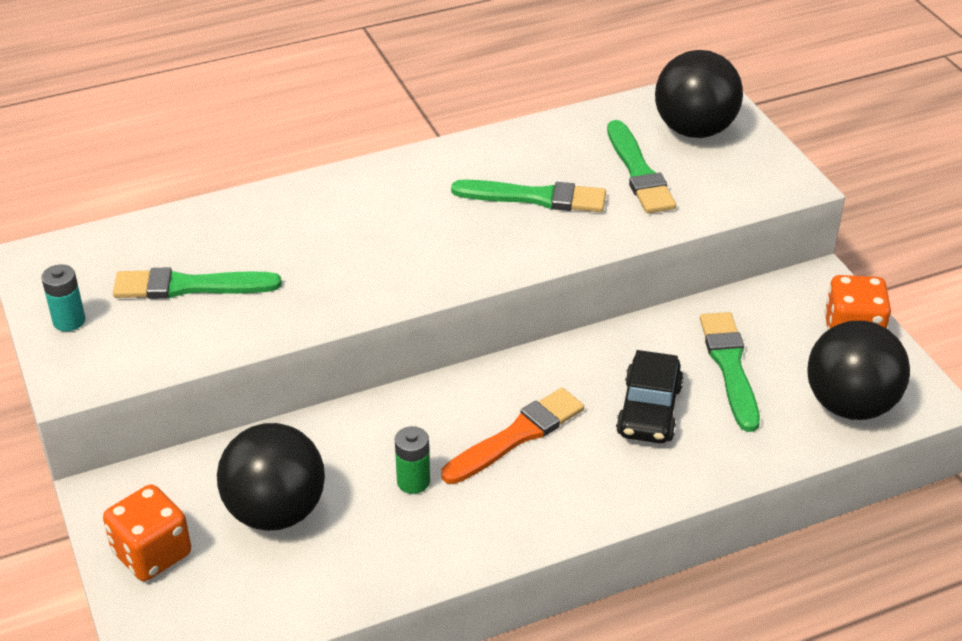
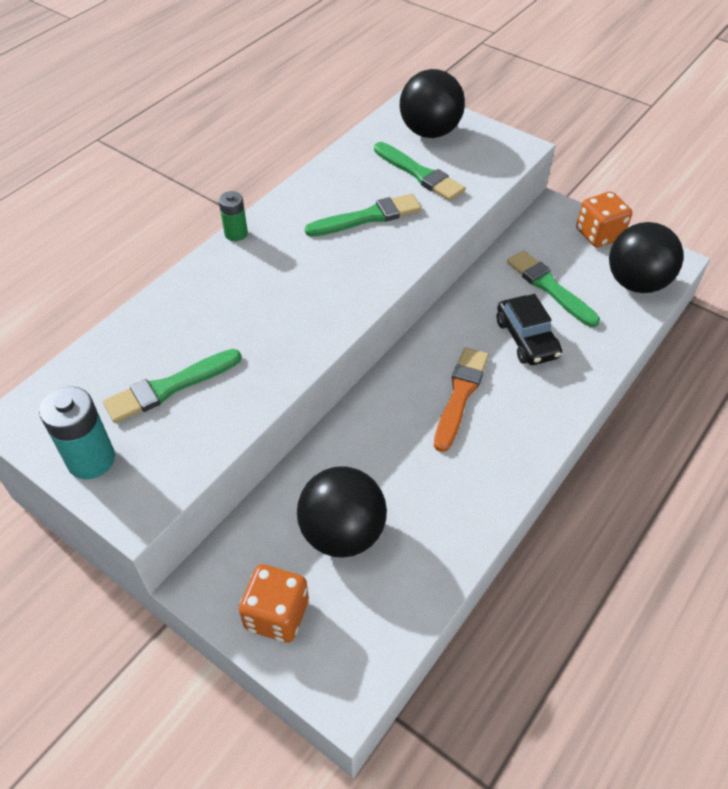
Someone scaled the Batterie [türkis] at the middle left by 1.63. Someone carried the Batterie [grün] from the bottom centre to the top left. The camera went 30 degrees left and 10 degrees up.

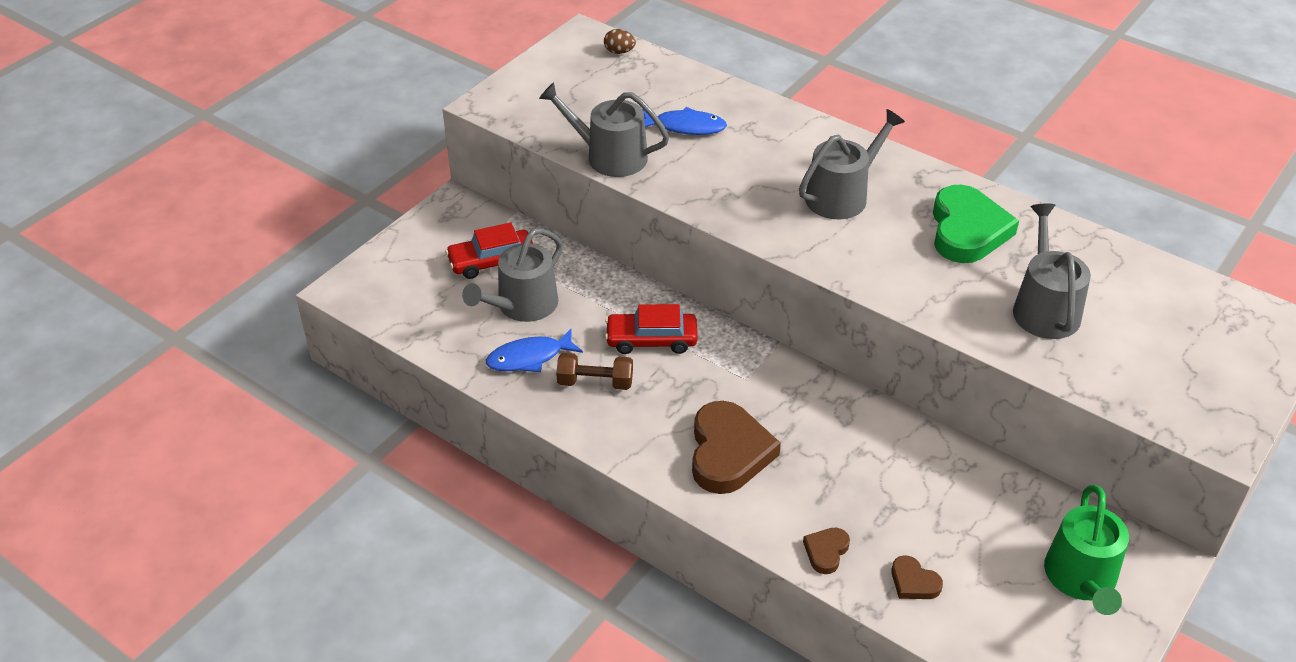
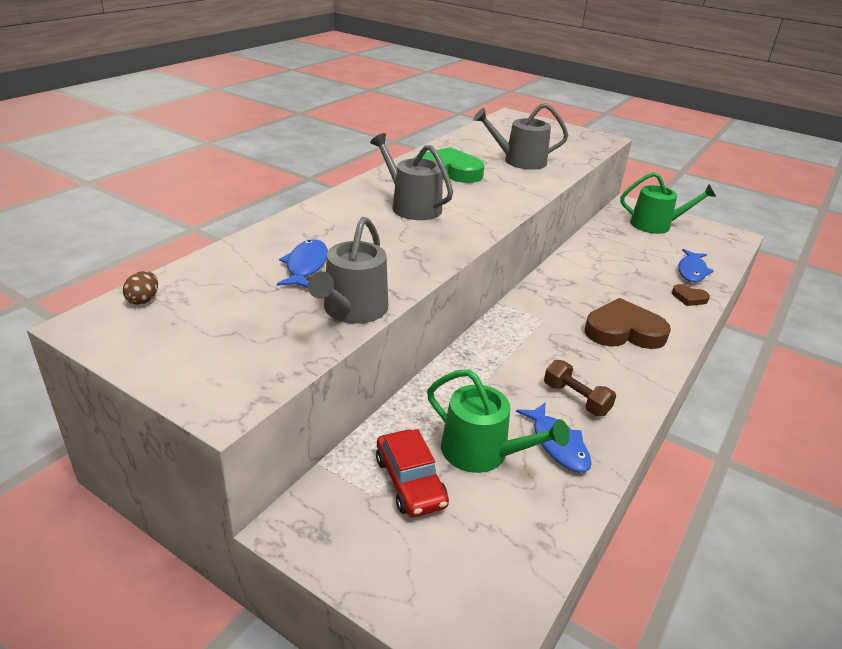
Someone repainted the Gießkanne [grau] (1st from left) at the centre, which became the Gießkanne [grün] (1st from left) at the centre. Someone rotated the Hantel [braun] at the centre by 45 degrees counterclockwise. Someone took away the Auto [rot] (2nd from left) at the centre. Someone swapped the Herz [braun] (3rd from left) at the bottom right for the Fisch [blau] (3rd from left) at the middle right. The camera went 95 degrees left and 10 degrees down.

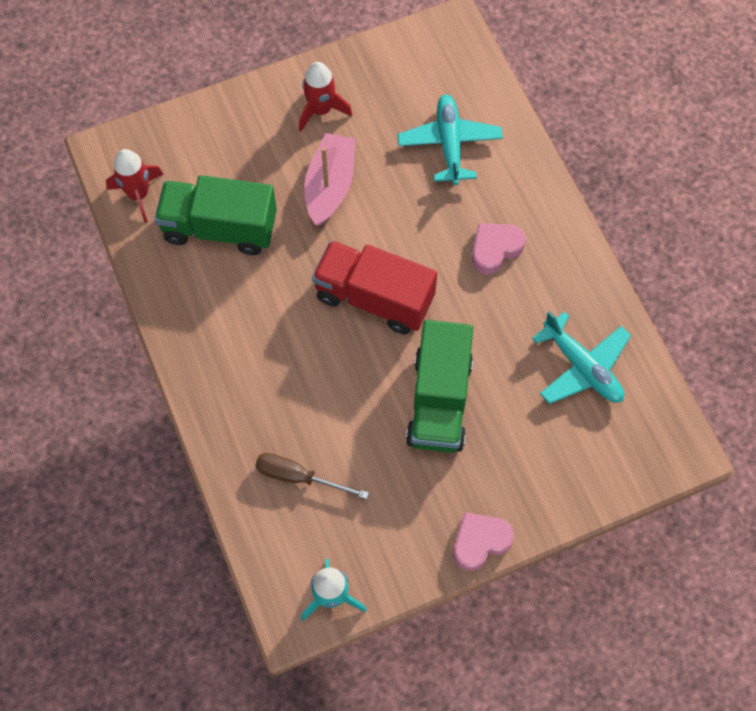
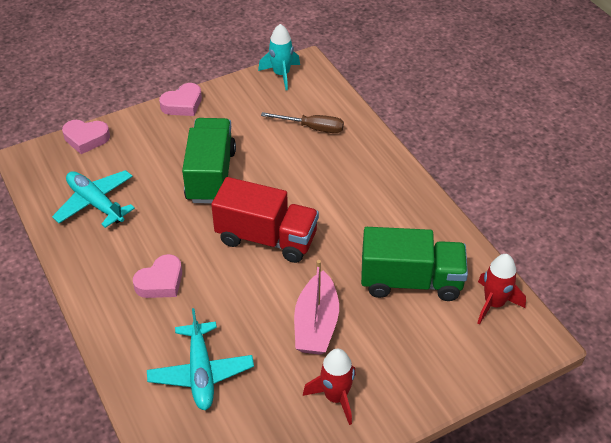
Someone put down the Herz [rosa] (1st from left) at the top left. The camera went 175 degrees right and 20 degrees down.

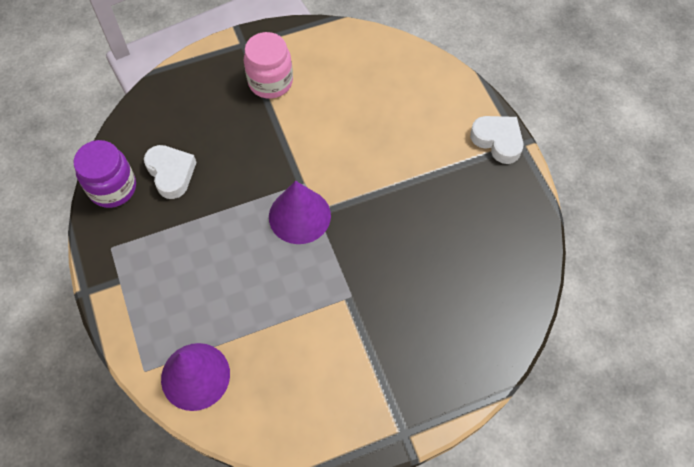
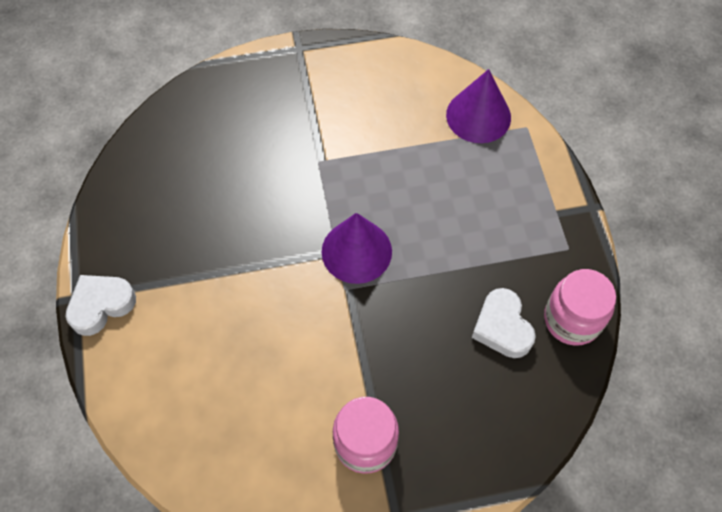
Someone repainted the Einmachglas [lila] at the middle left, which became the Einmachglas [rosa] (2nd from left) at the middle right. Someone rotated the Herz [weiß] (2nd from left in the first image) at the top right by 90 degrees clockwise. The camera went 170 degrees left and 0 degrees up.

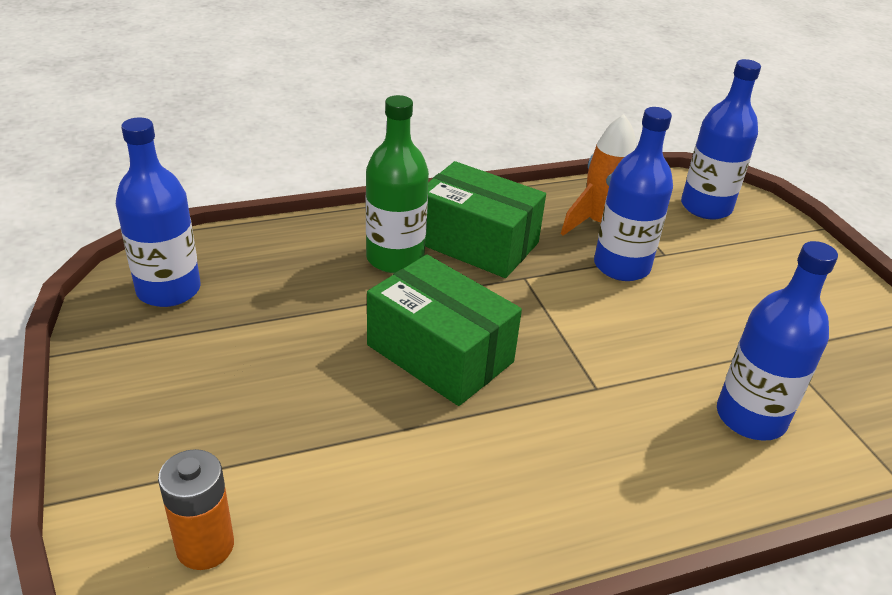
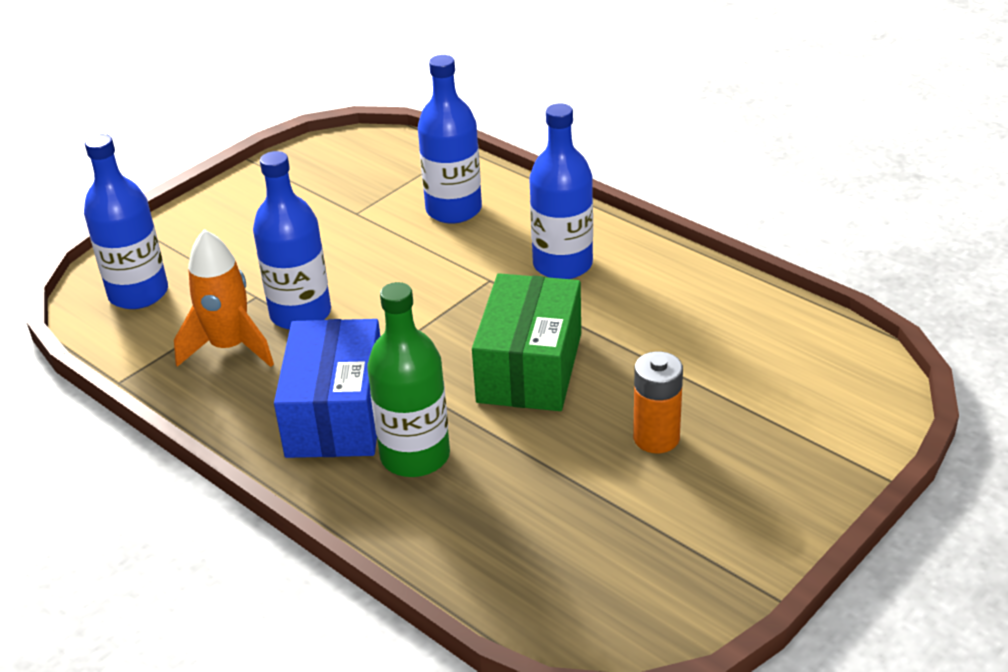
Someone carried the Flasche [blau] (1st from left in the first image) from the middle left to the top centre. Someone carried the Batterie [orange] from the bottom left to the centre. Someone repainted the Schachtel [grün] (2nd from left) at the centre, which became the Schachtel [blau] at the middle left. The camera went 115 degrees left and 0 degrees up.

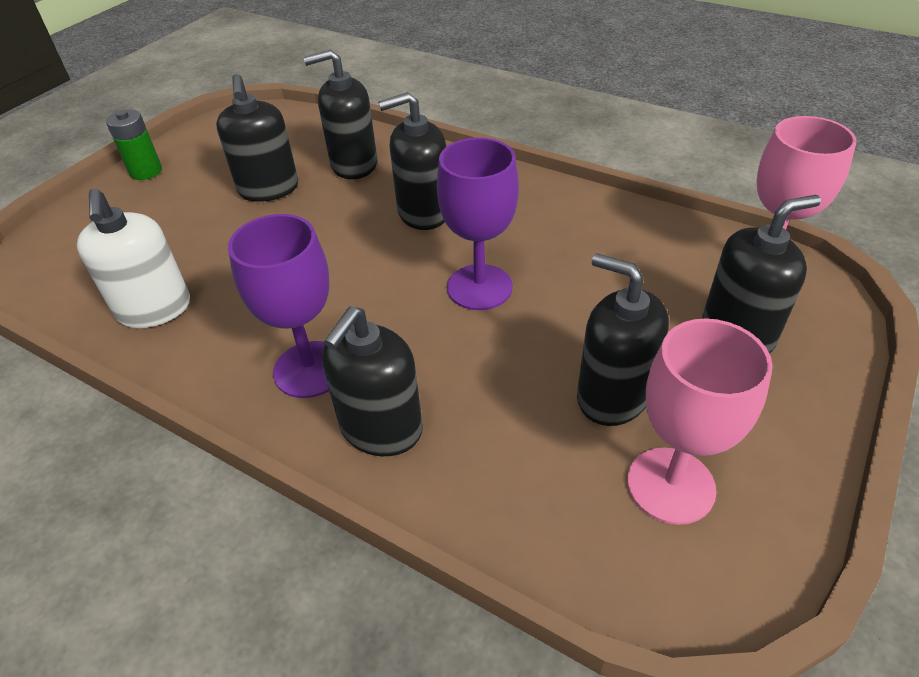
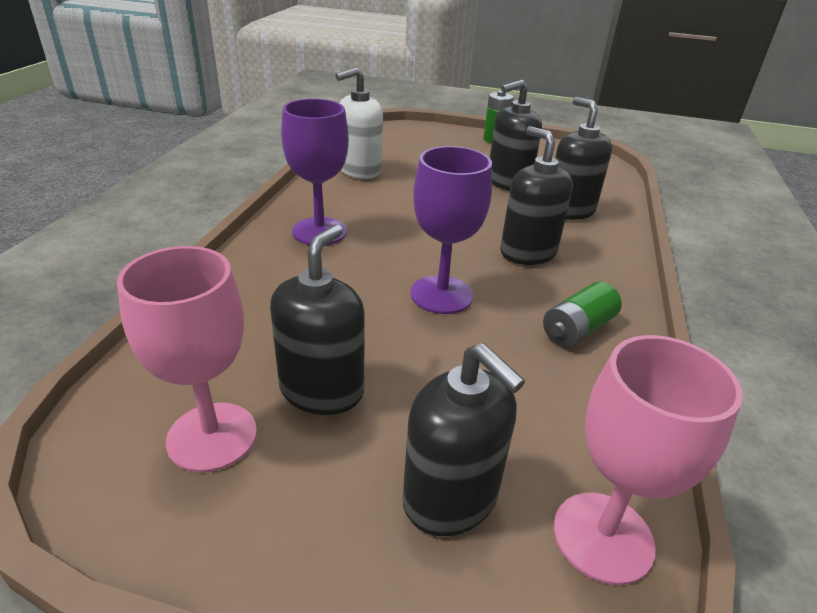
Someone took away the Seifenspender [schwarz] (3rd from left) at the centre. Someone put down the Batterie [grün] (2nd from left) at the middle right. The camera went 70 degrees right and 10 degrees down.

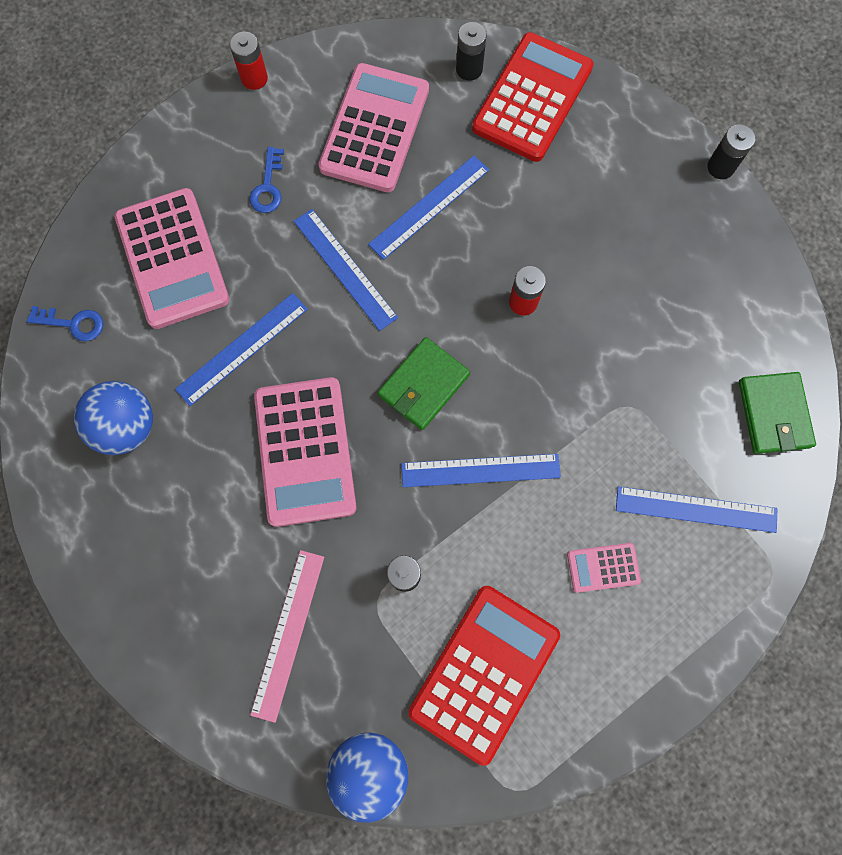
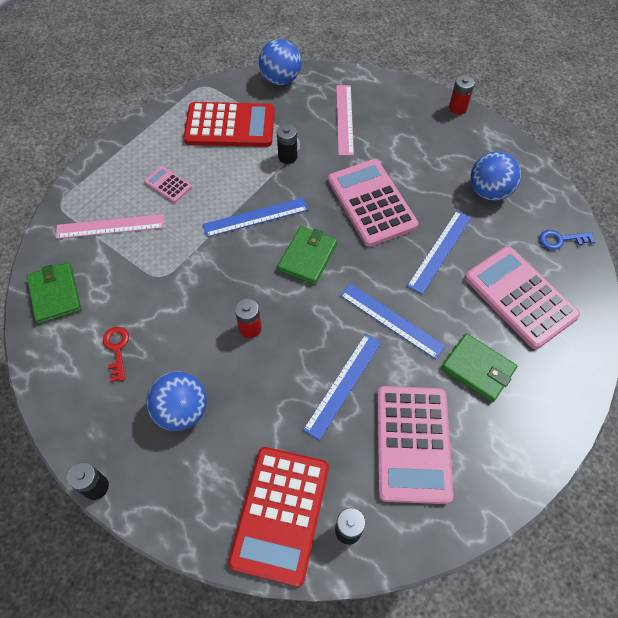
Someone carried the Batterie [rot] (1st from left in the first image) from the top left to the top right. Someone swapped the Schlüssel [blau] (2nd from left) at the top left for the Geldbörse [grün] (3rd from left) at the middle right. Someone rotated the Taschenrechner [rot] (1st from left) at the bottom centre by 105 degrees counterclockwise. Someone rotated the Taschenrechner [rosa] (4th from left in the first image) at the middle right by 120 degrees counterclockwise. Someone repainted the Lineal [blau] (5th from left) at the middle right, which became the Lineal [rosa] (1st from left) at the middle left. Someone put down the Schlüssel [rot] at the middle left. Someone put down the Ball [blau] (1st from left) at the middle left. The camera went 165 degrees right and 15 degrees down.

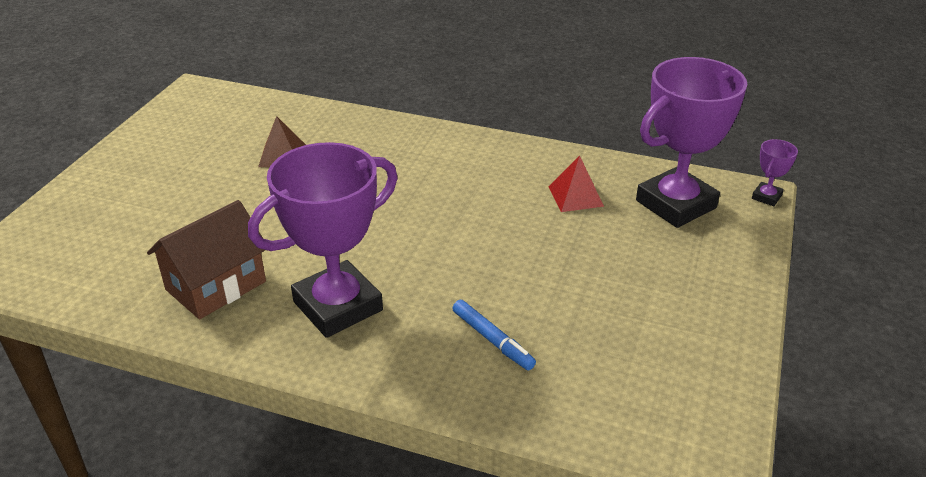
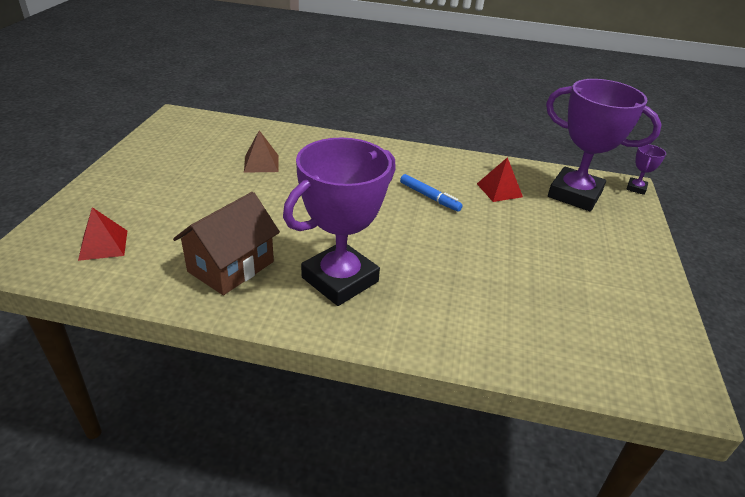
Someone carried the Filzstift [blau] from the bottom centre to the centre. Someone rotated the Pokal [lila] (2nd from left) at the top right by 75 degrees clockwise. Someone put down the Pyramide [rot] (1st from left) at the middle left. The camera went 10 degrees left and 0 degrees up.

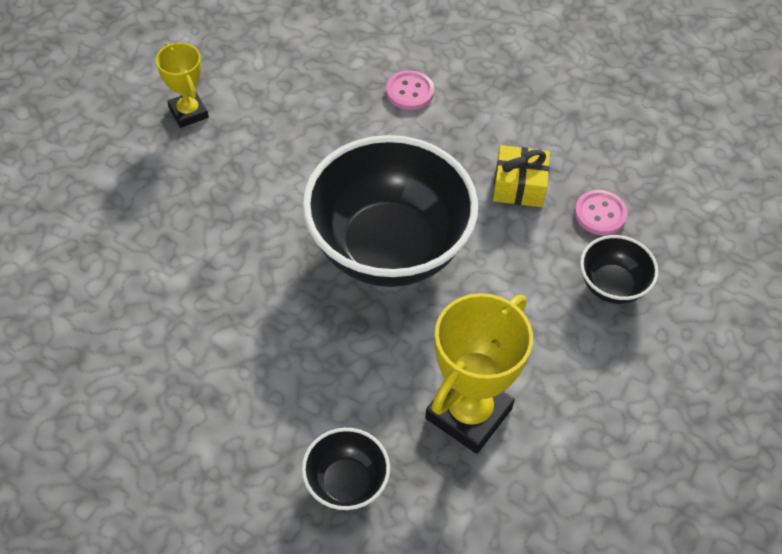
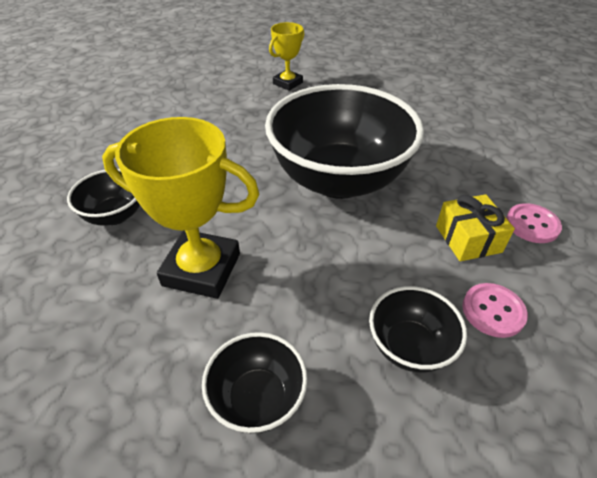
Someone carried the Pokal [gelb] (1st from left in the first image) from the top left to the top centre. Someone carried the Knopf [rosa] (1st from left in the first image) from the top centre to the middle right. Someone put down the Schüssel [schwarz] (2nd from left) at the bottom centre. The camera went 70 degrees right and 10 degrees down.

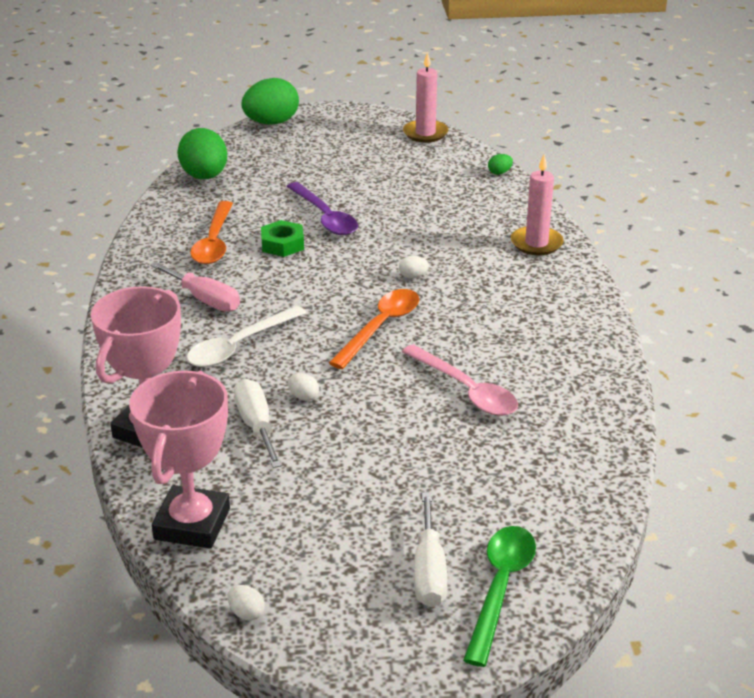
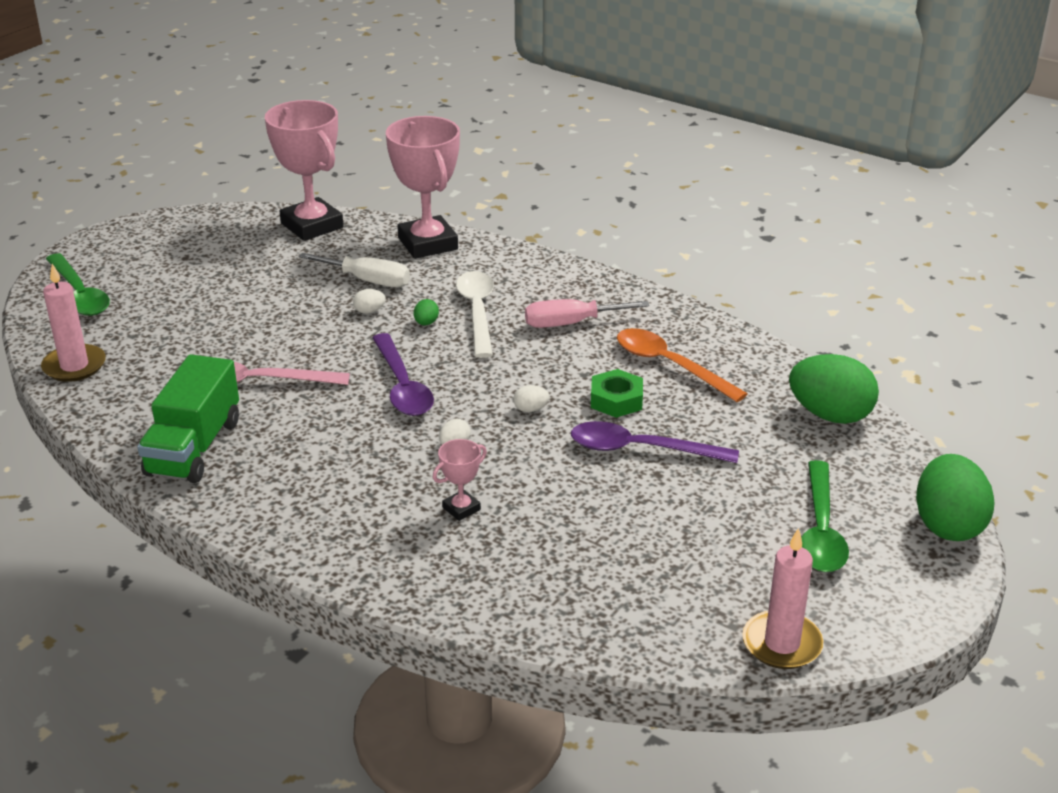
Someone carried the Ei [weiß] (1st from left in the first image) from the bottom left to the centre. Someone repainted the Löffel [orange] (2nd from left) at the centre, which became the Löffel [lila] (1st from left) at the centre. Someone took away the Schraubenzieher [weiß] (2nd from left) at the bottom centre. Someone carried the Ei [grün] (3rd from left in the first image) from the top centre to the centre. Someone carried the Kerze [rosa] (2nd from left in the first image) from the top right to the middle left. Someone put down the Lastwagen [grün] at the middle left. Someone put down the Pokal [rosa] (3rd from left) at the centre. Someone put down the Löffel [grün] (2nd from left) at the middle right. The camera went 130 degrees right and 0 degrees up.

